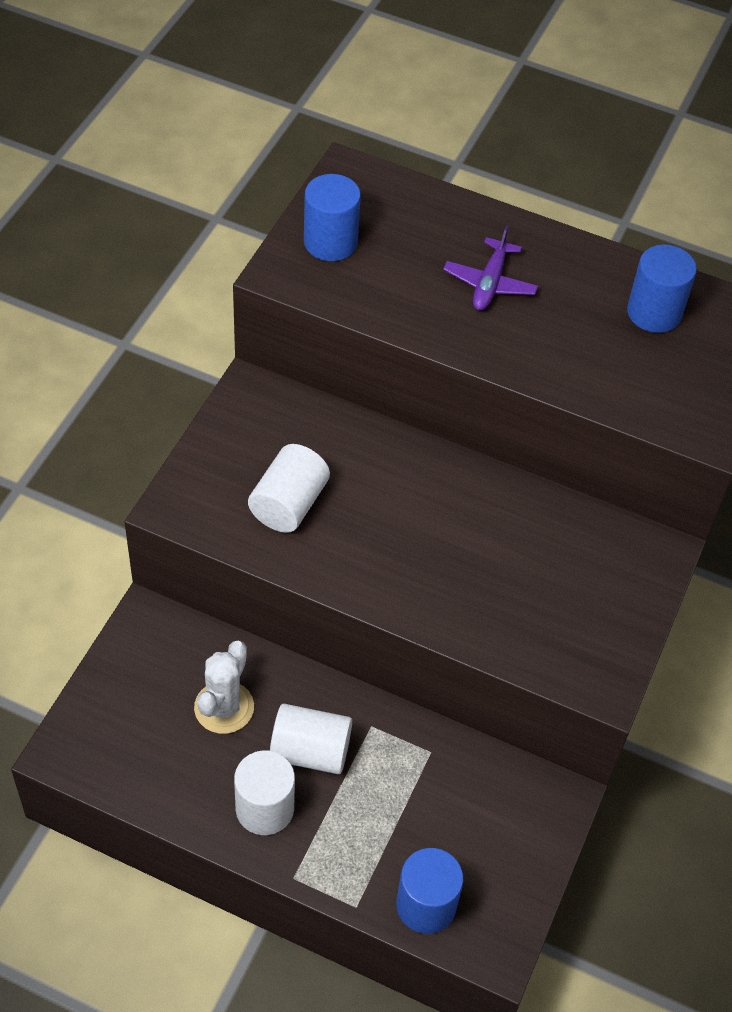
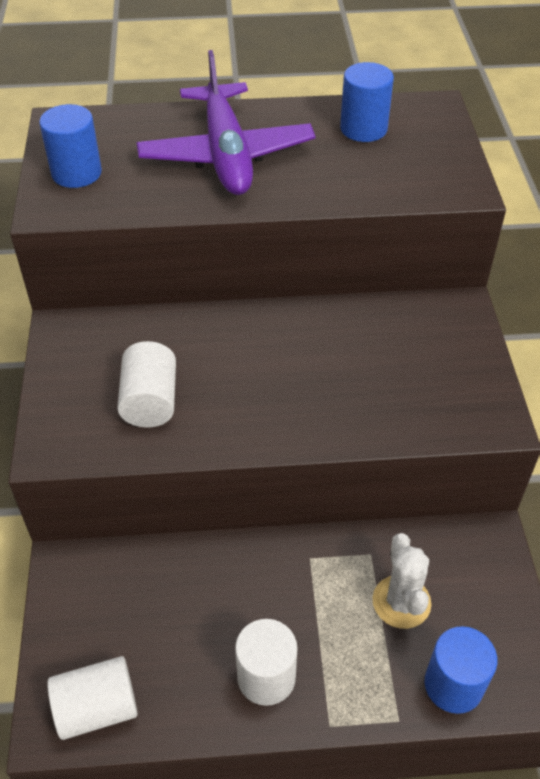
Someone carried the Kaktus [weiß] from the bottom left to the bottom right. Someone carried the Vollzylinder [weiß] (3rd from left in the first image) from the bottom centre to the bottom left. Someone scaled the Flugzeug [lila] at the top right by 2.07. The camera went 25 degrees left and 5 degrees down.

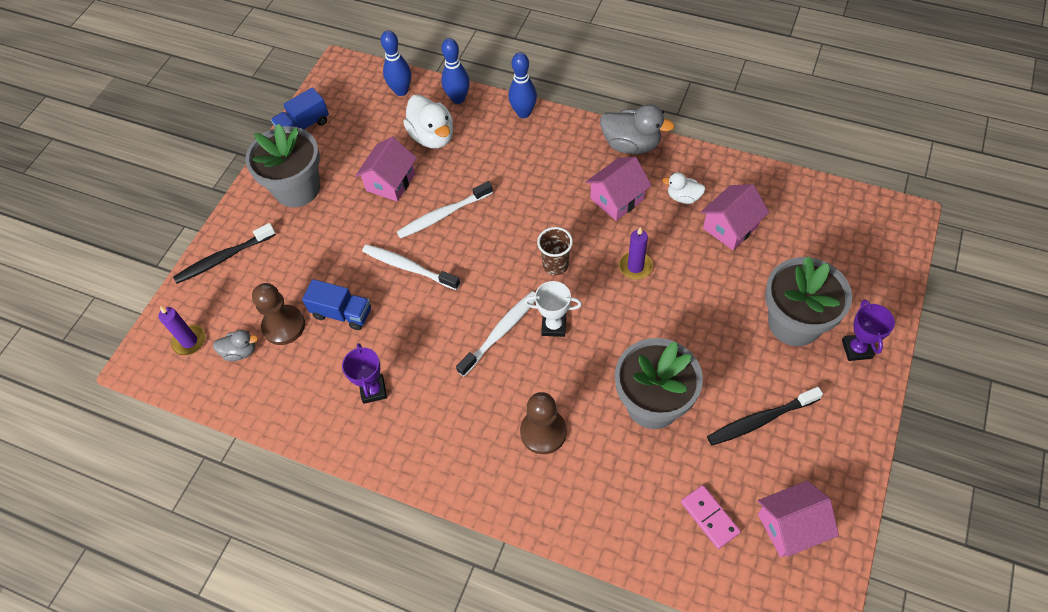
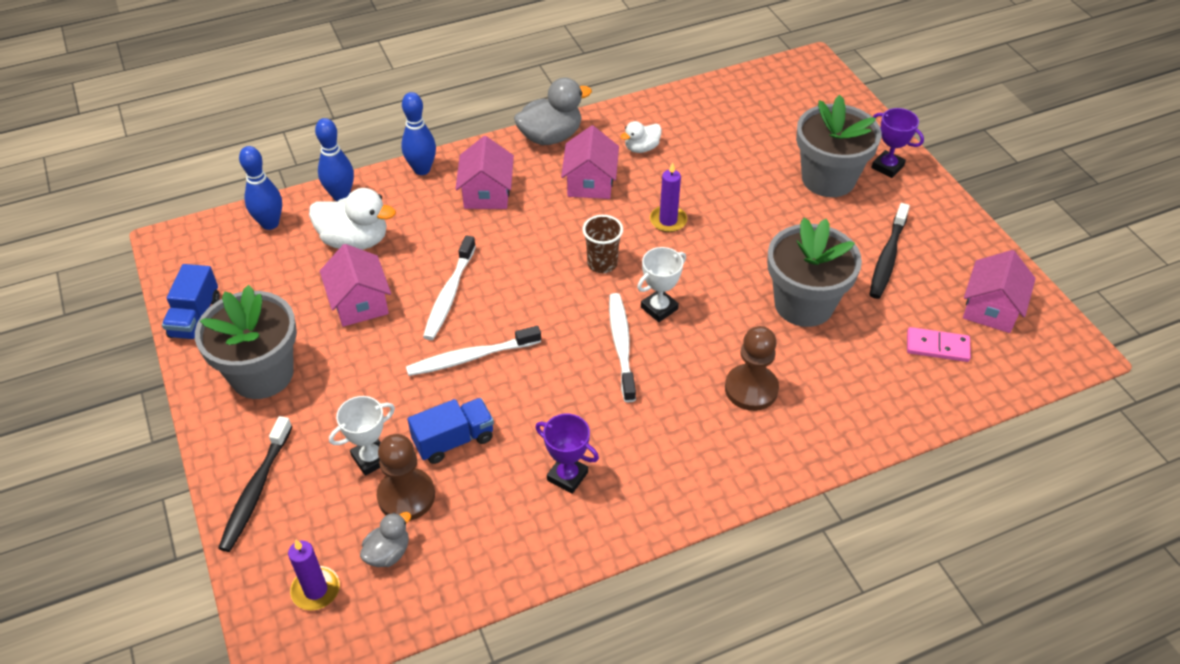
Someone carried the Haus [rosa] (3rd from left in the first image) from the middle right to the top centre. Someone put down the Pokal [weiß] (1st from left) at the middle left. The camera went 50 degrees left and 10 degrees down.

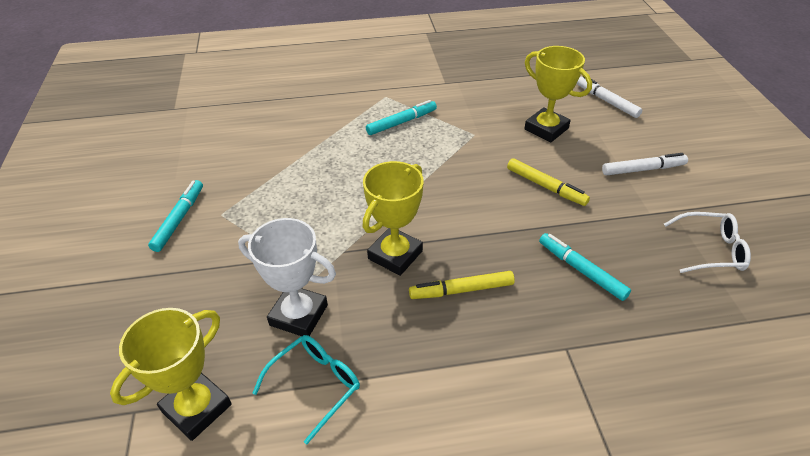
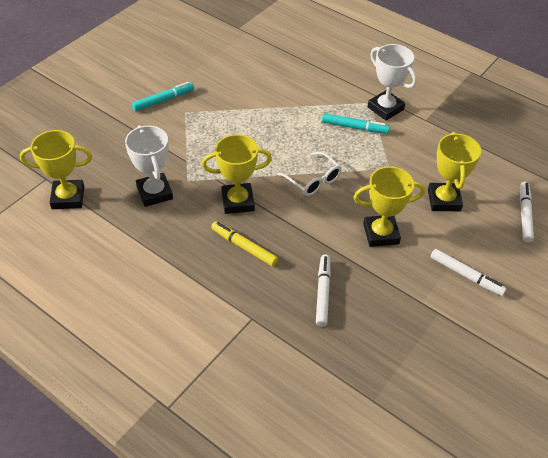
Someone took away the Brille [türkis] at the bottom centre. Someone swapped the Filzstift [gelb] (2nd from left) at the middle right for the Pokal [gelb] (3rd from left) at the middle right. Someone repainted the Filzstift [türkis] (3rd from left) at the middle right, which became the Filzstift [weiß] (1st from left) at the centre. Someone carried the Brille [weiß] from the middle right to the centre. Someone put down the Pokal [weiß] (2nd from left) at the top right. The camera went 45 degrees right and 5 degrees up.

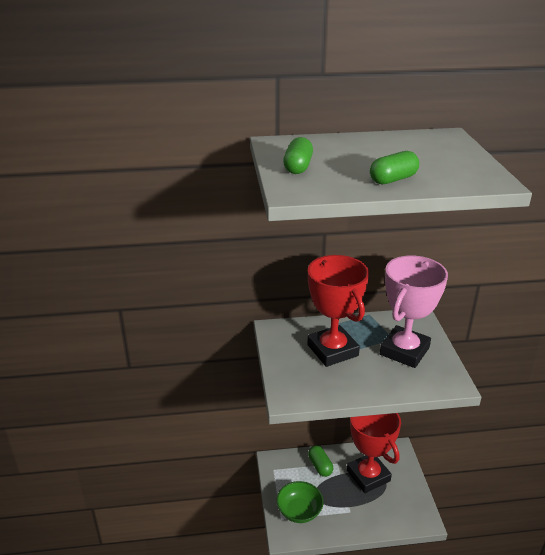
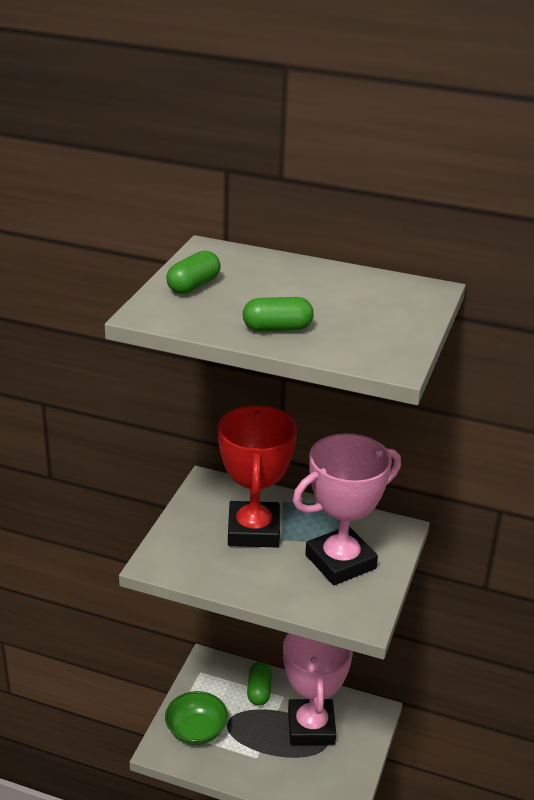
Someone repainted the Pokal [rot] (2nd from left) at the bottom right, which became the Pokal [rosa] (1st from left) at the bottom centre. The camera went 25 degrees right and 0 degrees up.

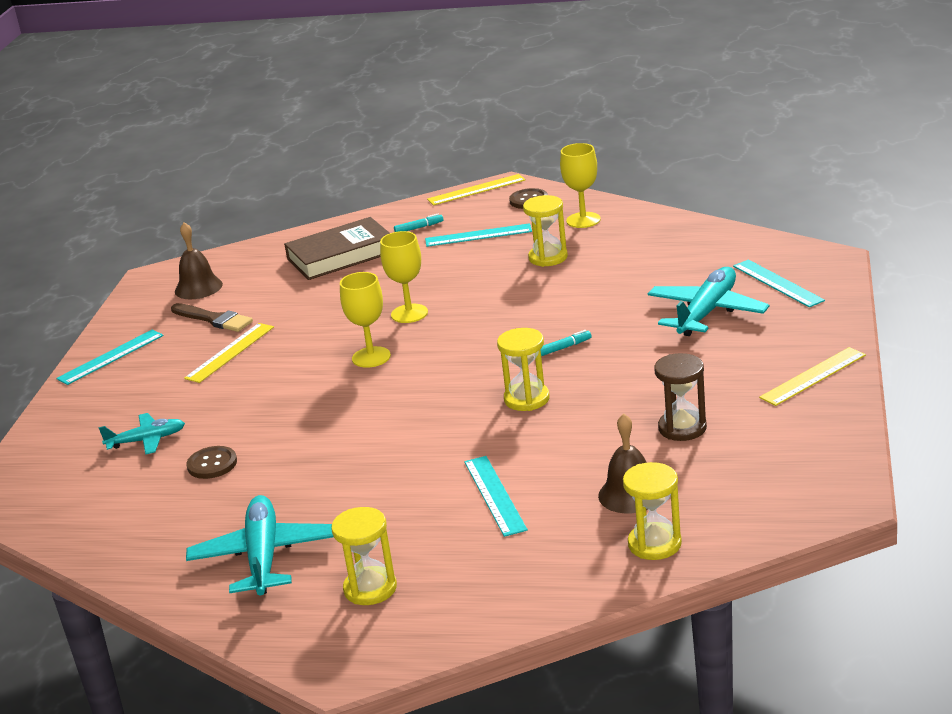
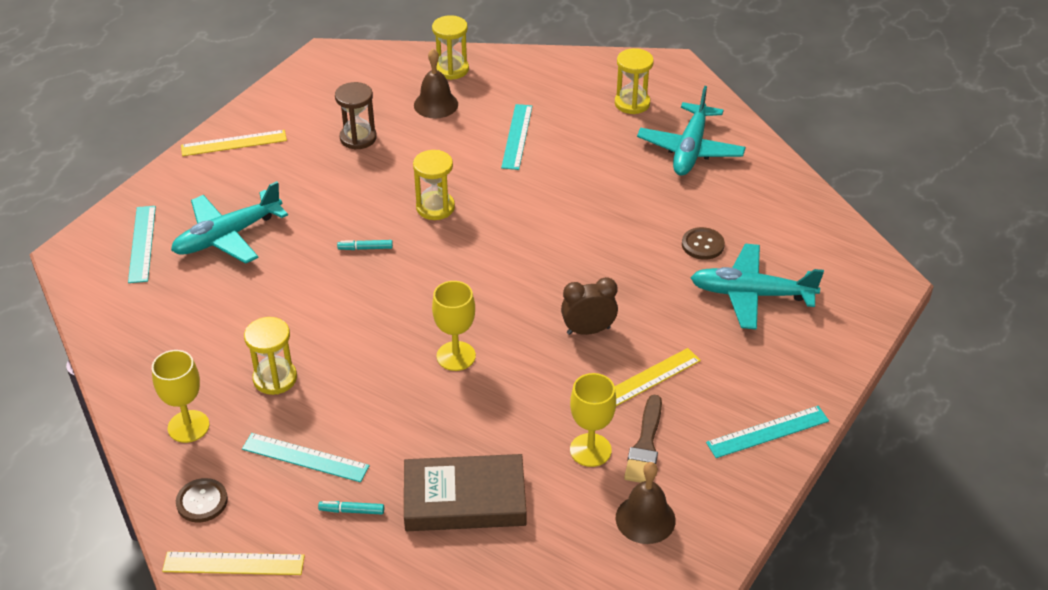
Someone scaled the Flugzeug [türkis] (1st from left in the first image) at the middle left by 1.70. Someone rotated the Pinsel [braun] at the middle left by 135 degrees counterclockwise. Someone carried the Kelch [gelb] (1st from left in the first image) from the centre to the bottom centre. Someone put down the Wecker [braun] at the centre. The camera went 160 degrees left and 15 degrees up.

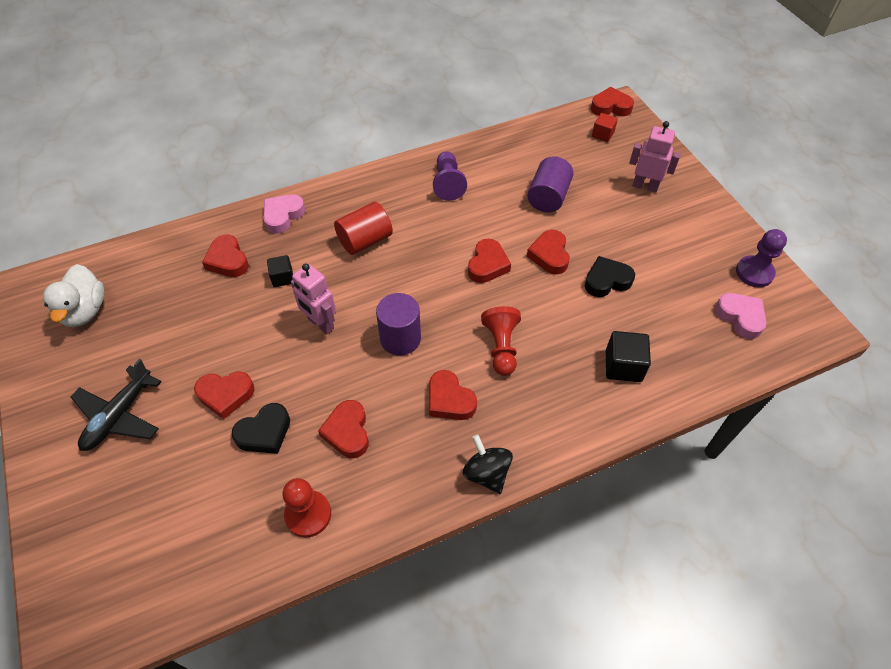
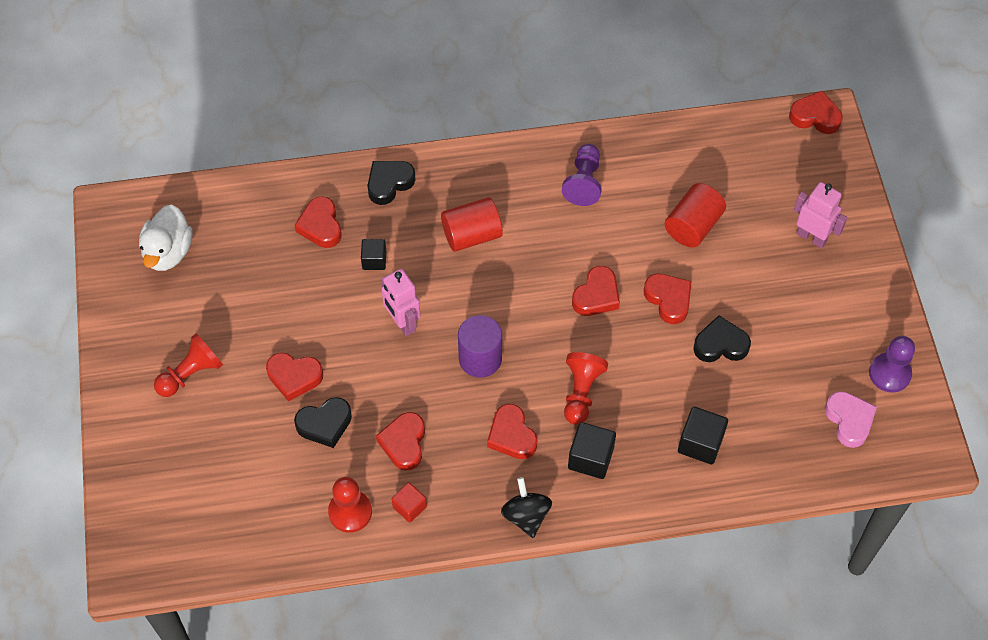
Someone swapped the Flugzeug [schwarz] at the middle left for the Bauer [rot] (1st from left) at the middle left. Someone repainted the Herz [rosa] (1st from left) at the top left, which became the Herz [schwarz] (2nd from left) at the top centre. Someone repainted the Vollzylinder [lila] (2nd from left) at the top centre, which became the Vollzylinder [rot] (2nd from left) at the middle right. Someone rotated the Herz [rot] (6th from left) at the centre by 135 degrees clockwise. Someone carried the Kubus [rot] from the top right to the bottom centre. Someone put down the Kubus [schwarz] (2nd from left) at the bottom centre. The camera went 15 degrees right and 5 degrees up.

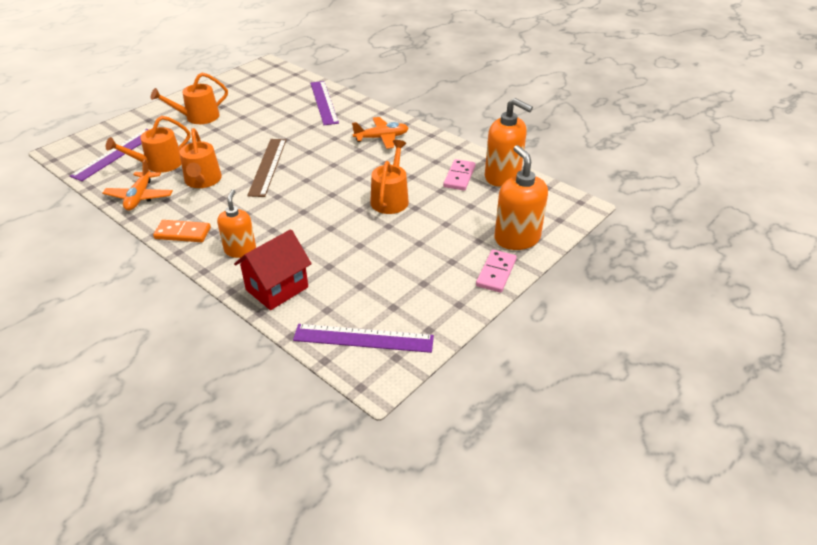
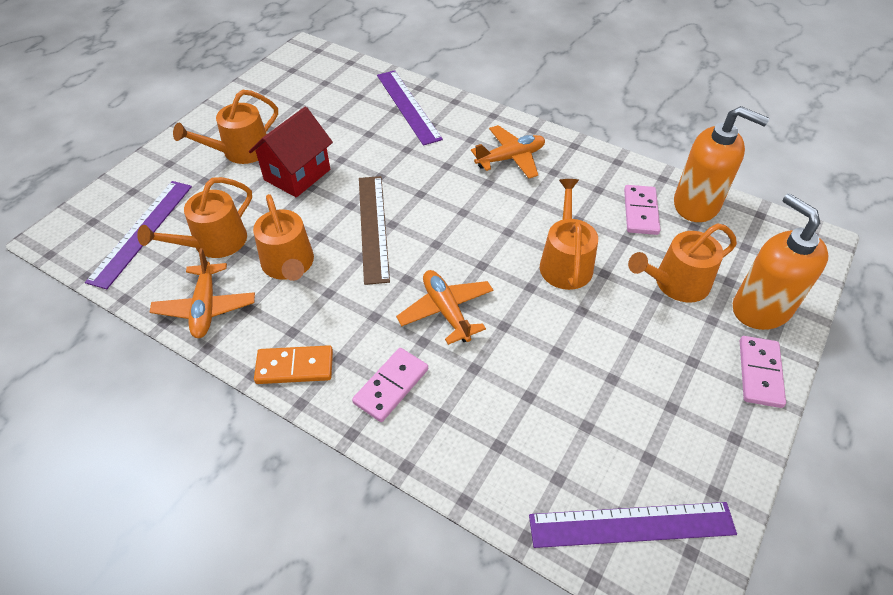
Someone swapped the Seifenspender [orange] (1st from left) at the middle left for the Dominostein [rosa] (1st from left) at the centre. Someone carried the Haus [rot] from the centre to the top left. Someone put down the Flugzeug [orange] (2nd from left) at the centre. Someone put down the Gießkanne [orange] (5th from left) at the middle right. The camera went 10 degrees left and 10 degrees up.

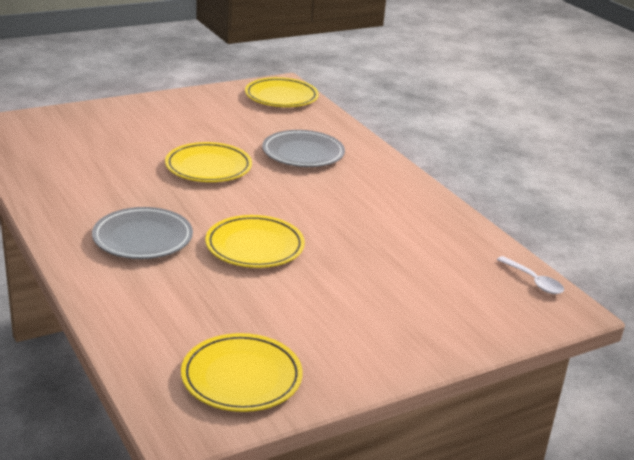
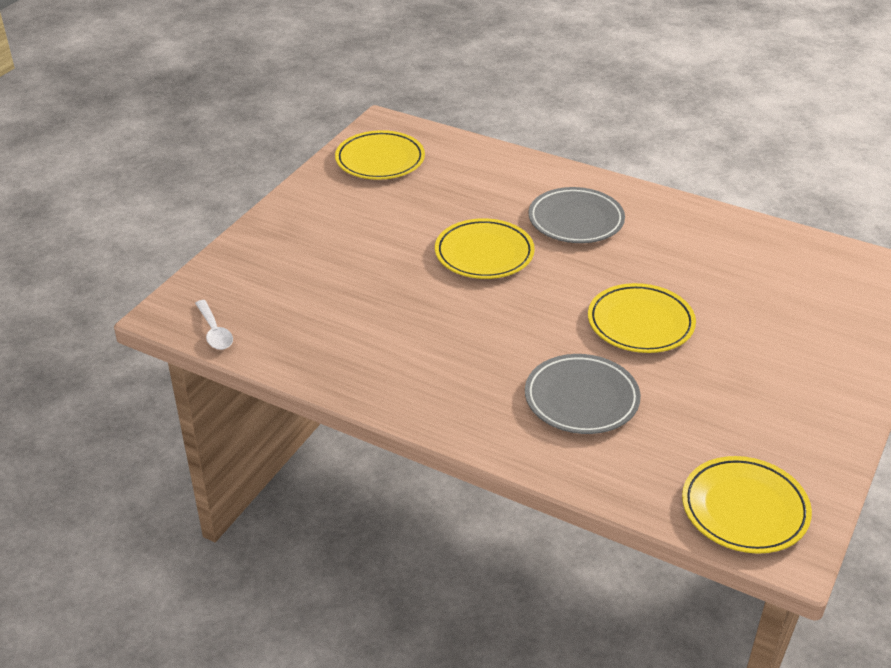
Someone rotated the Löffel [weiß] at the middle right by 135 degrees counterclockwise. The camera went 150 degrees right and 10 degrees up.

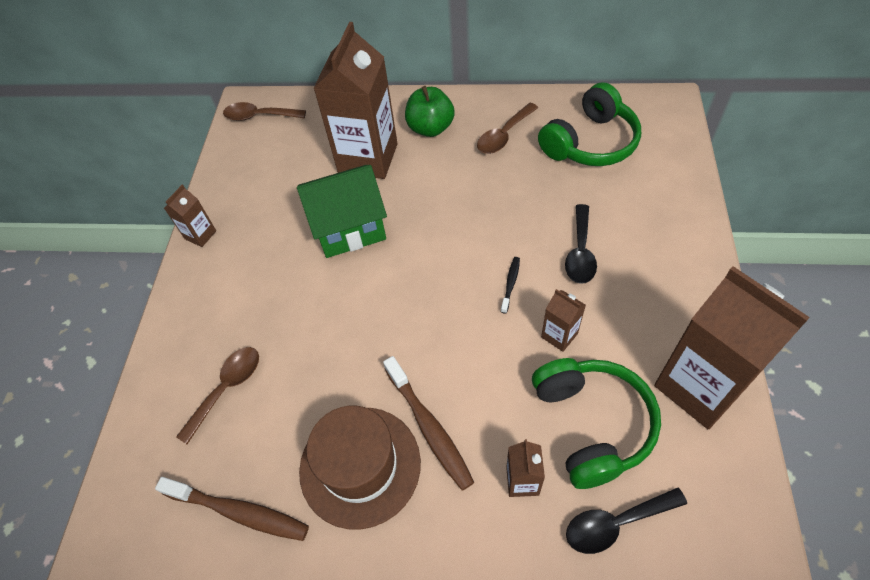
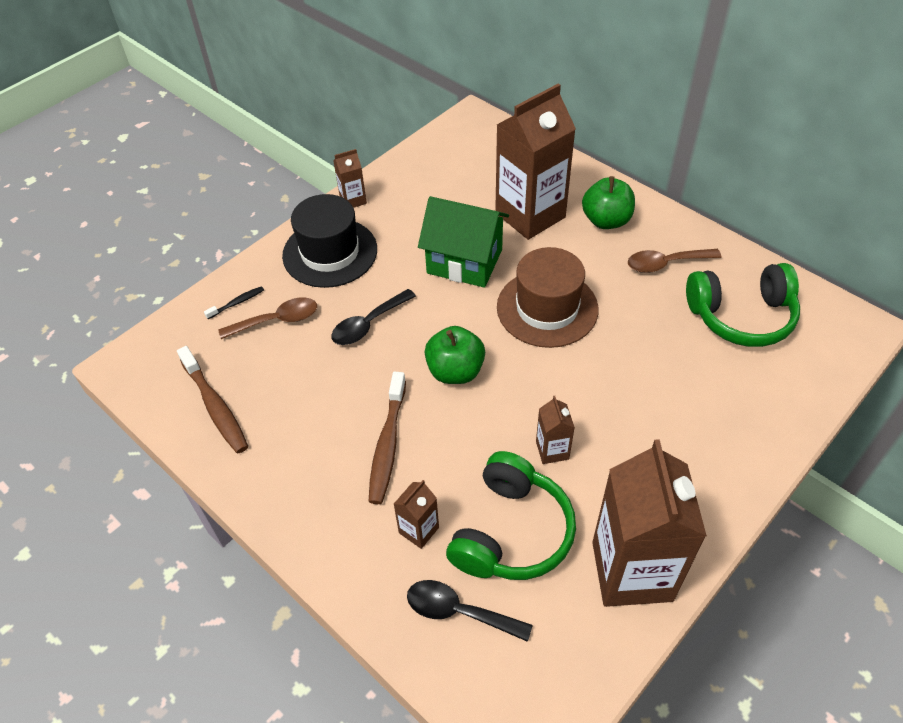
Someone took away the Löffel [braun] (2nd from left) at the top left. Someone carried the Hut [braun] from the bottom centre to the centre. Someone carried the Zahnbürste [schwarz] from the centre to the middle left. Someone carried the Löffel [schwarz] (1st from left) from the middle right to the centre. Someone put down the Hut [schwarz] at the centre. Someone put down the Apfel [grün] (1st from left) at the centre. The camera went 35 degrees right and 5 degrees down.

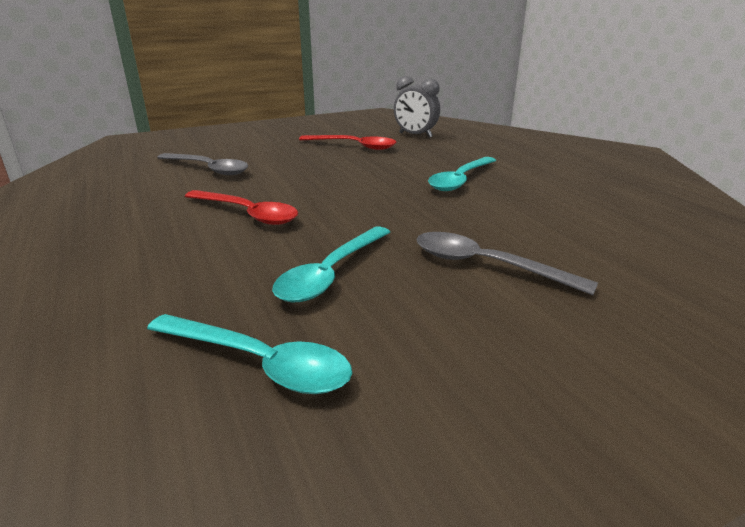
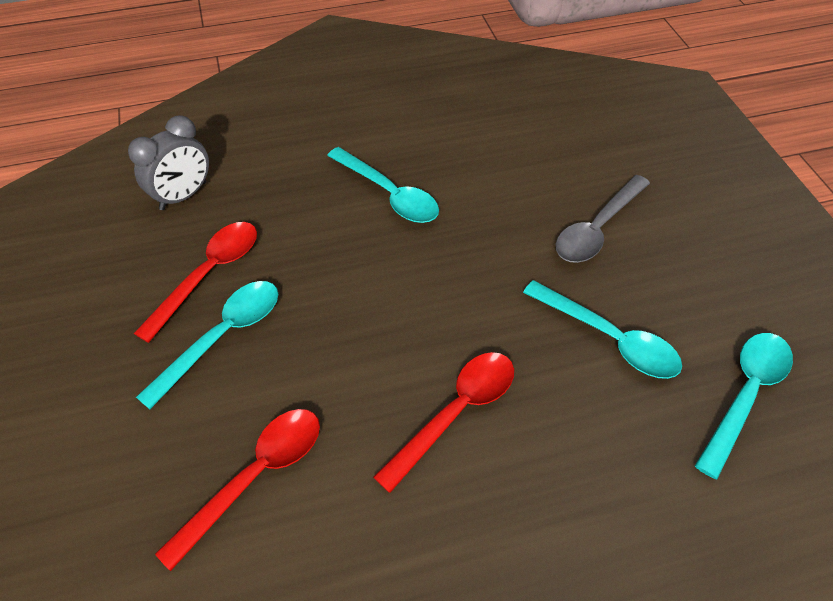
Someone repainted the Löffel [grau] (1st from left) at the top left, which became the Löffel [rot] (2nd from left) at the bottom left. Someone put down the Löffel [türkis] (1st from left) at the middle left. The camera went 80 degrees left and 25 degrees up.

